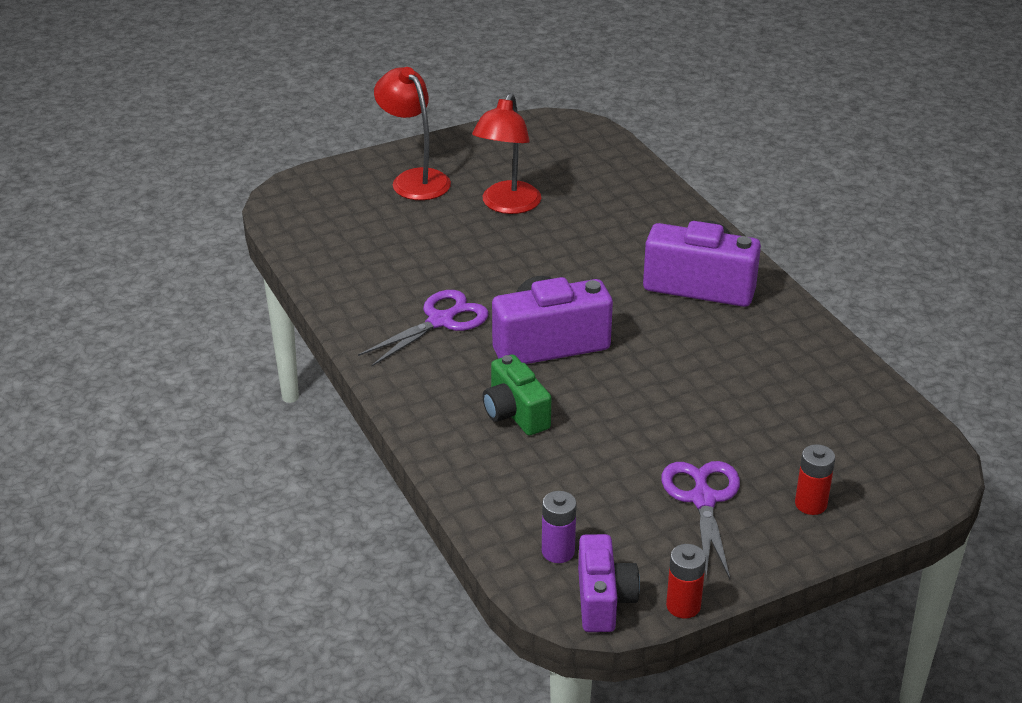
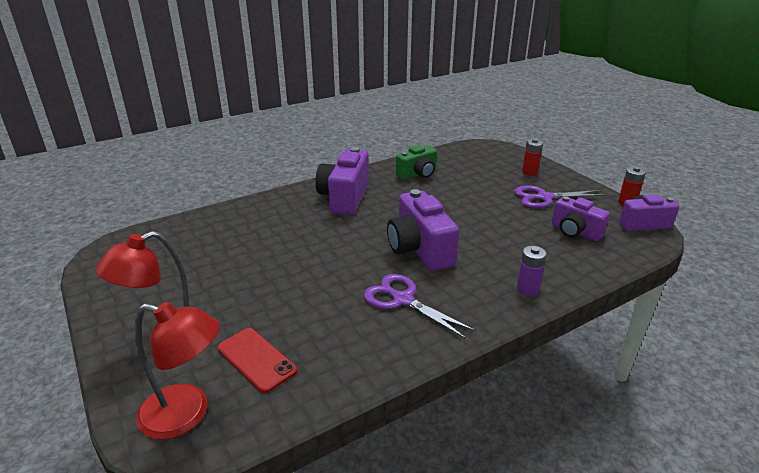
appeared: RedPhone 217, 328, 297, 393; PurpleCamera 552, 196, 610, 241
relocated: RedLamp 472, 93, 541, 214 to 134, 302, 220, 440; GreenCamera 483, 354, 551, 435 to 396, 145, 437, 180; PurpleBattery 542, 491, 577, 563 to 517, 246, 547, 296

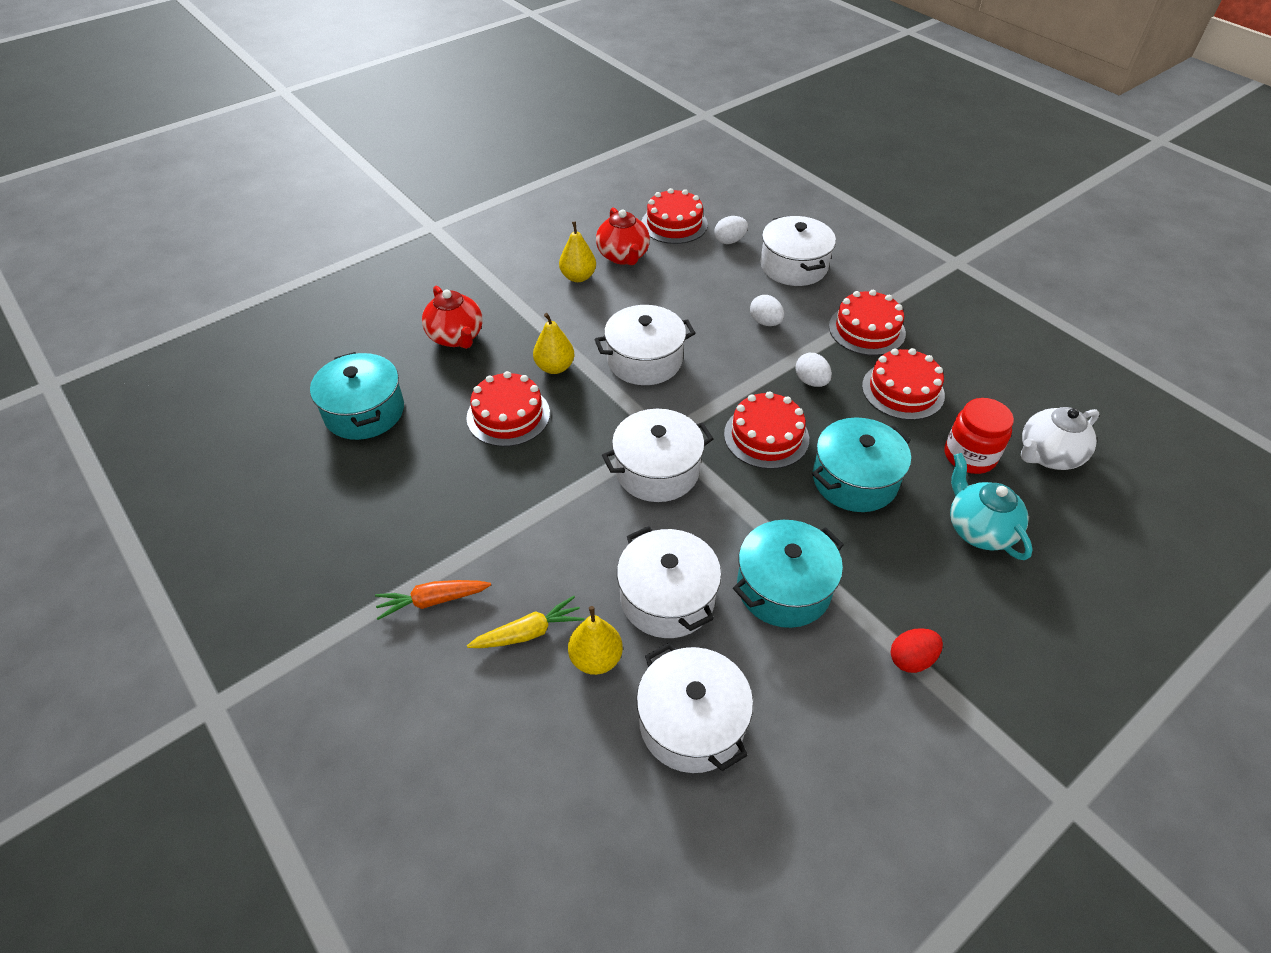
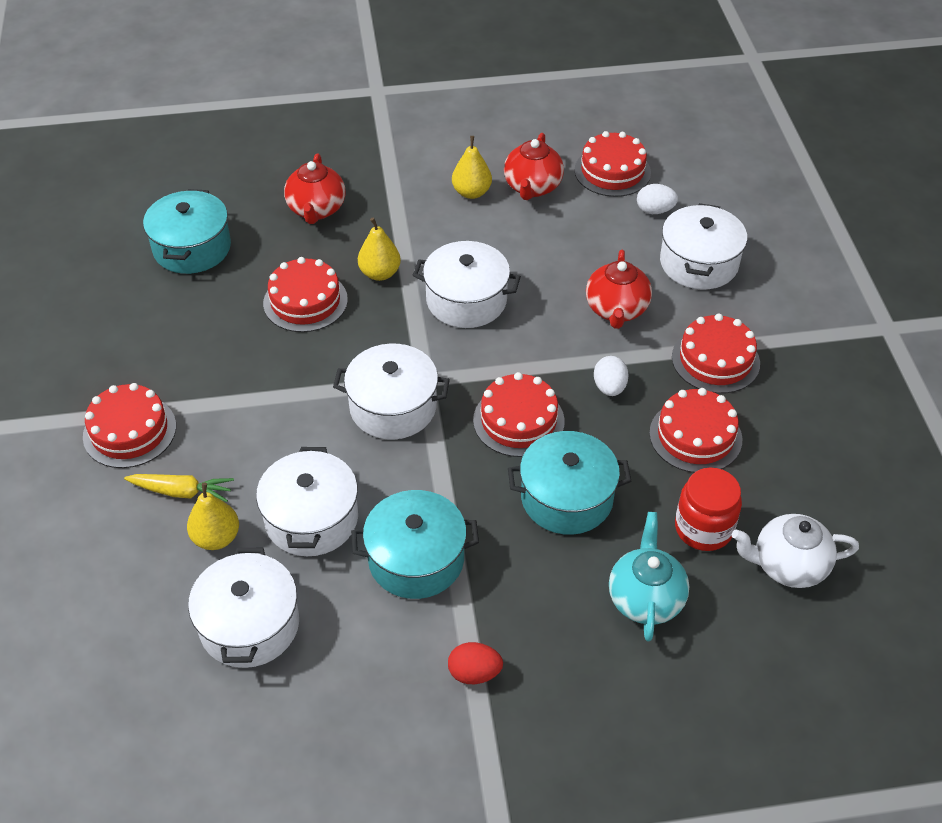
exchanged: OrangeCarrot 375, 580, 491, 620 to RedCake 83, 383, 176, 468; WhiteEgg 750, 295, 784, 326 to RedTeapot 586, 250, 652, 329

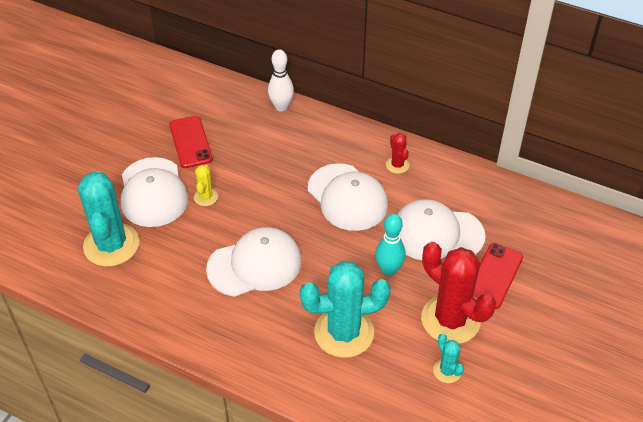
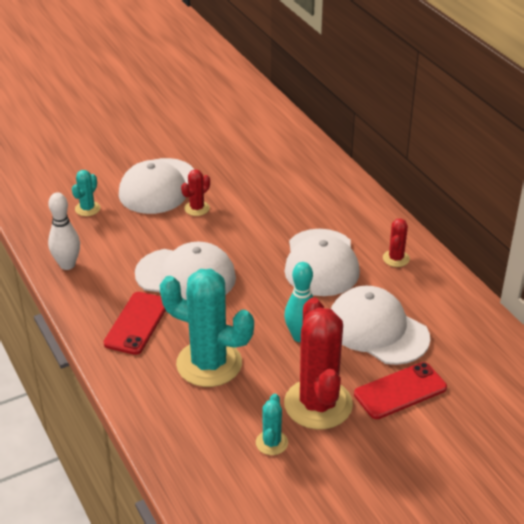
relocated: WhiteBowlingPin 268, 49, 294, 112 to 48, 192, 80, 270; RedPhone 169, 116, 213, 168 to 104, 292, 166, 355
colour: YellowCactus 194, 165, 218, 206 to RedCactus 181, 169, 210, 216
size: TurquoiseCactus 78, 171, 139, 267 = 72, 170, 101, 216 x0.46

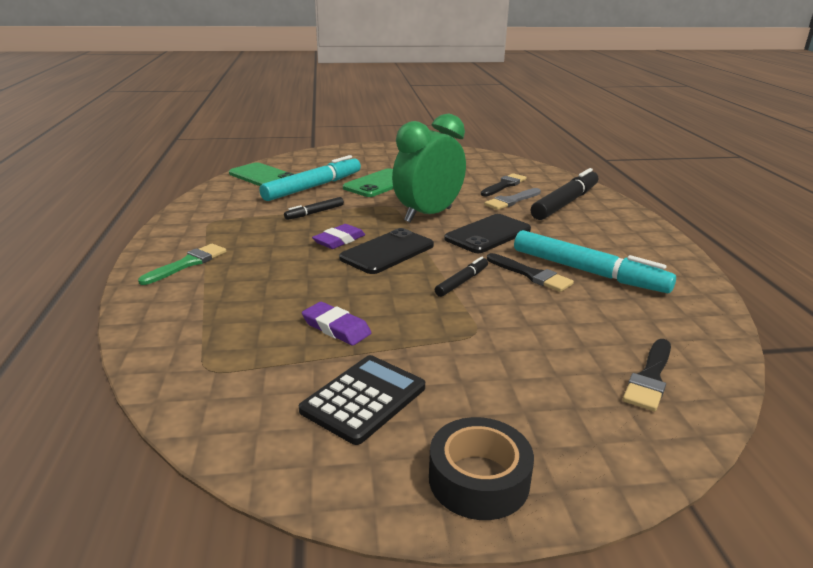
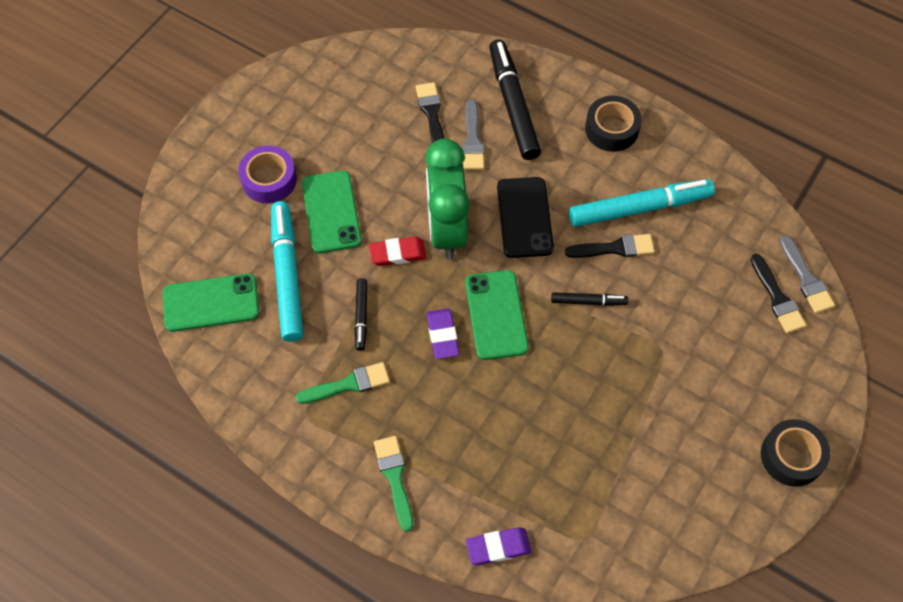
missing: BlackCalculator 299, 355, 425, 445
appeared: PurpleTape 238, 146, 297, 203; GreenBrush 296, 362, 390, 404; RedEraser 369, 237, 427, 266; BlackTape 585, 96, 642, 152; GreyBrush 779, 235, 835, 313
relocated: PurpleEraser 302, 302, 371, 345 to 466, 527, 531, 565
colour: BlackPhone 339, 228, 434, 274 to GreenPhone 465, 270, 529, 360
spun: BlackMarker 435, 257, 488, 297 = 551, 292, 629, 306 105 degrees clockwise

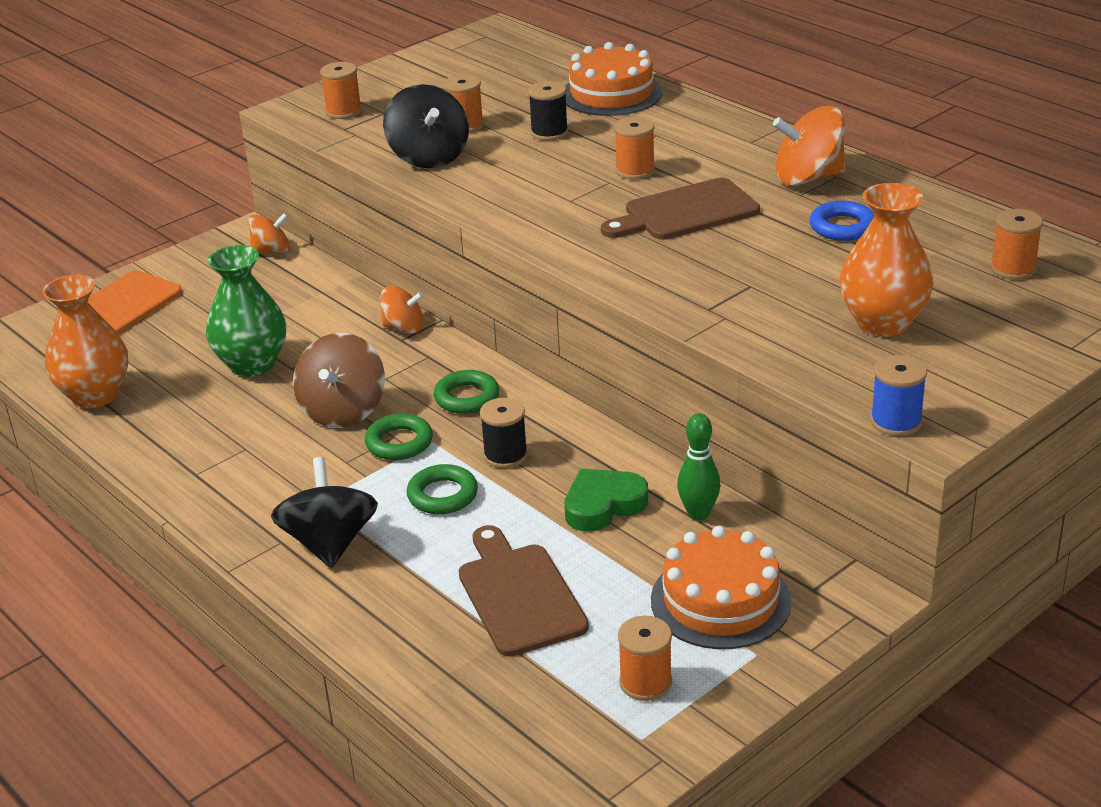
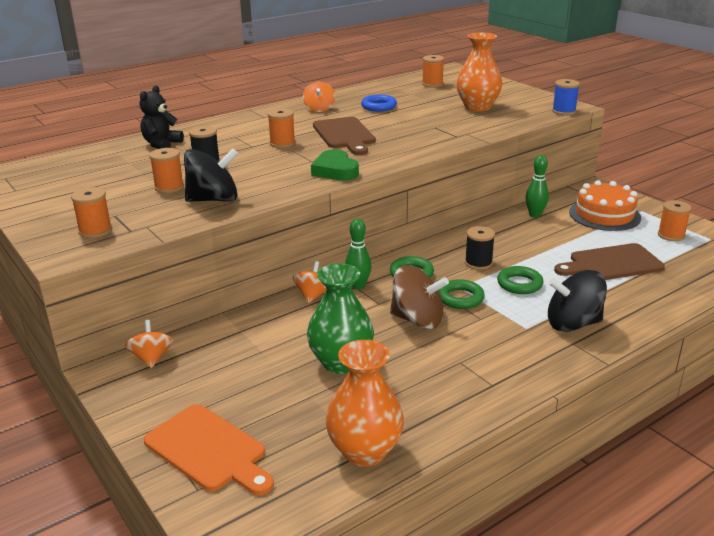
appeared: GreenBowlingPin 345, 218, 371, 290
relocated: GreenHeart 564, 469, 648, 531 to 311, 149, 359, 181
exchanged: OrangeCake 565, 42, 662, 116 to BlackTeddyBear 140, 86, 184, 149
size: OrangeSpinningTop 773, 106, 846, 186 = 303, 82, 335, 112 x0.63

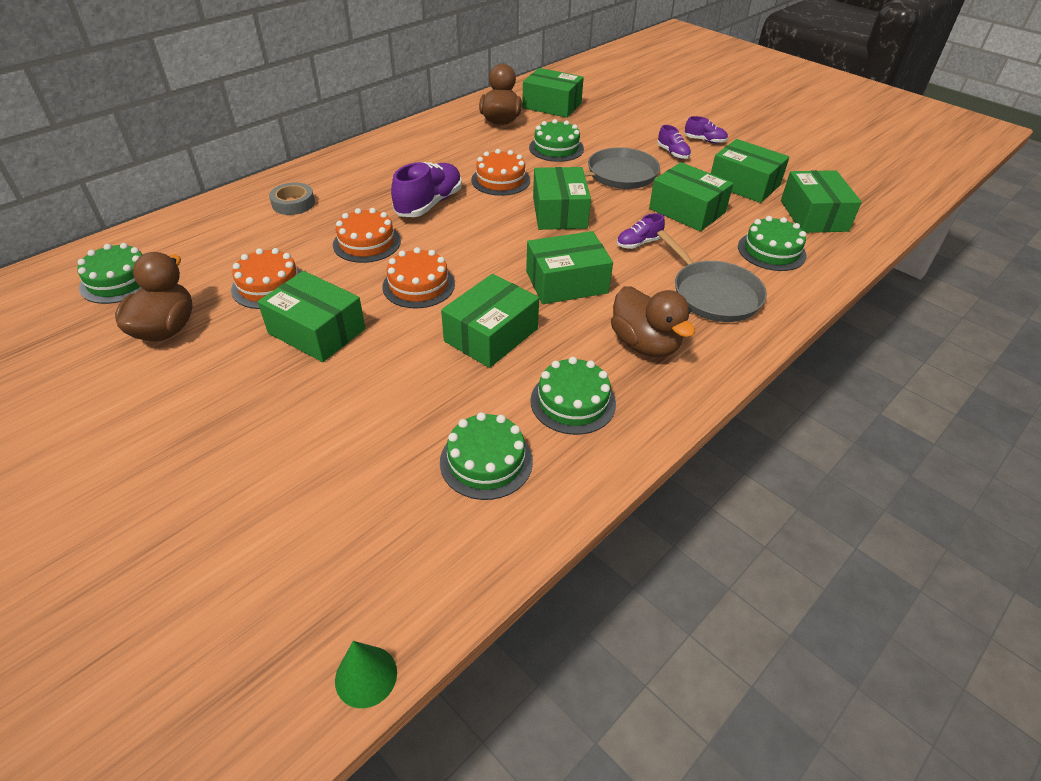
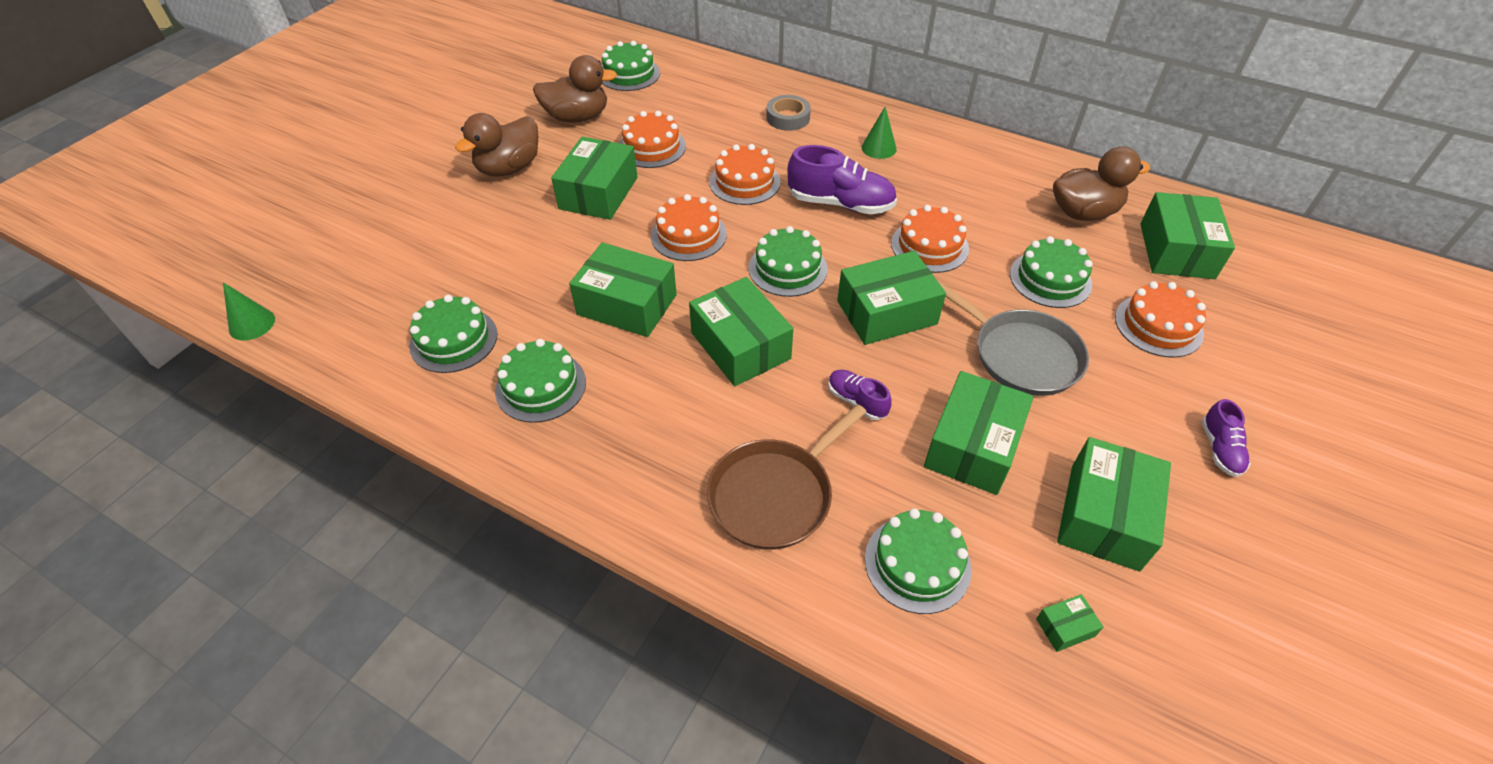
missing: PurpleShoe 657, 125, 691, 159
appeared: GreenCake 749, 226, 828, 297; GreenCone 861, 106, 897, 159; OrangeCake 1115, 281, 1206, 358
relocated: BrownDuck 611, 286, 695, 357 to 455, 113, 538, 177
colour: GreyPan 657, 230, 767, 322 to BrownPan 707, 404, 867, 549
size: GreenBox 781, 170, 862, 233 = 1036, 594, 1104, 652 x0.42

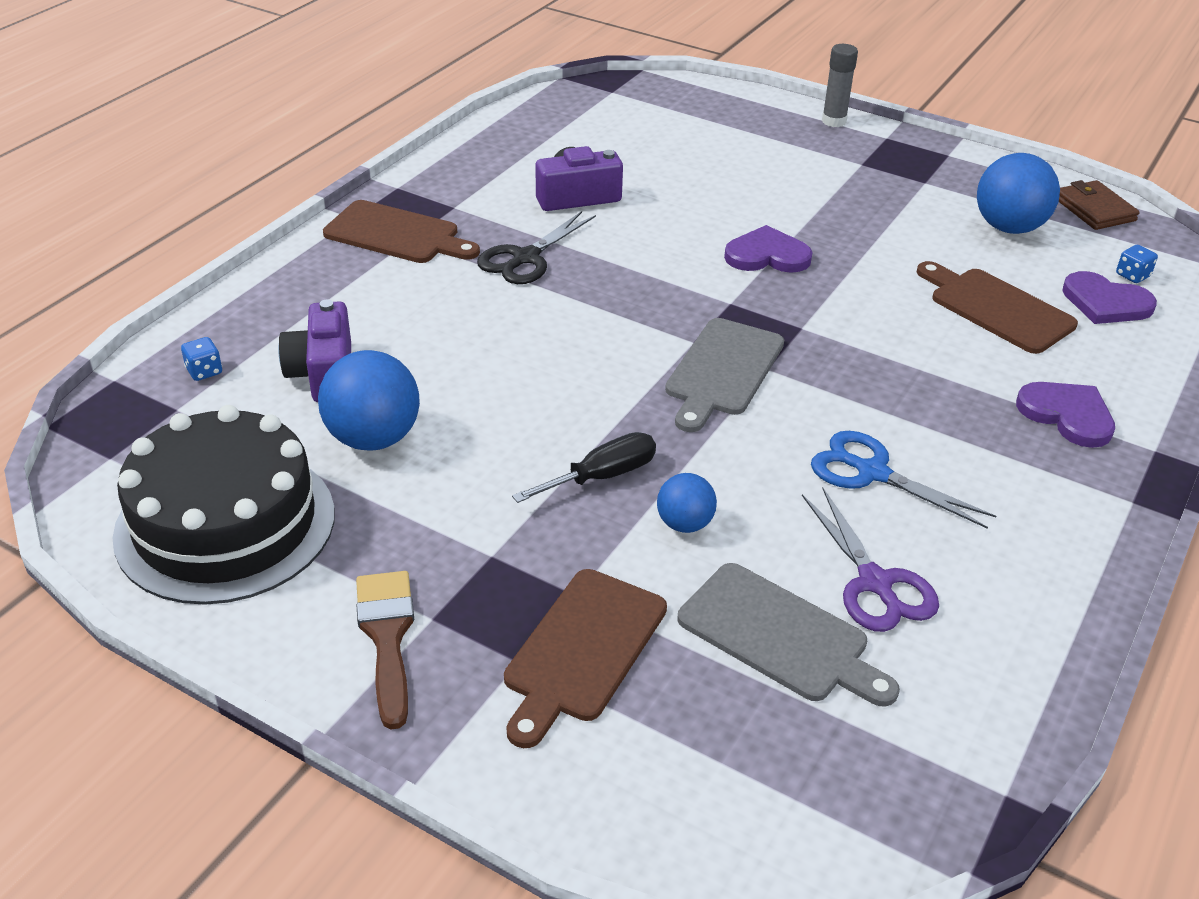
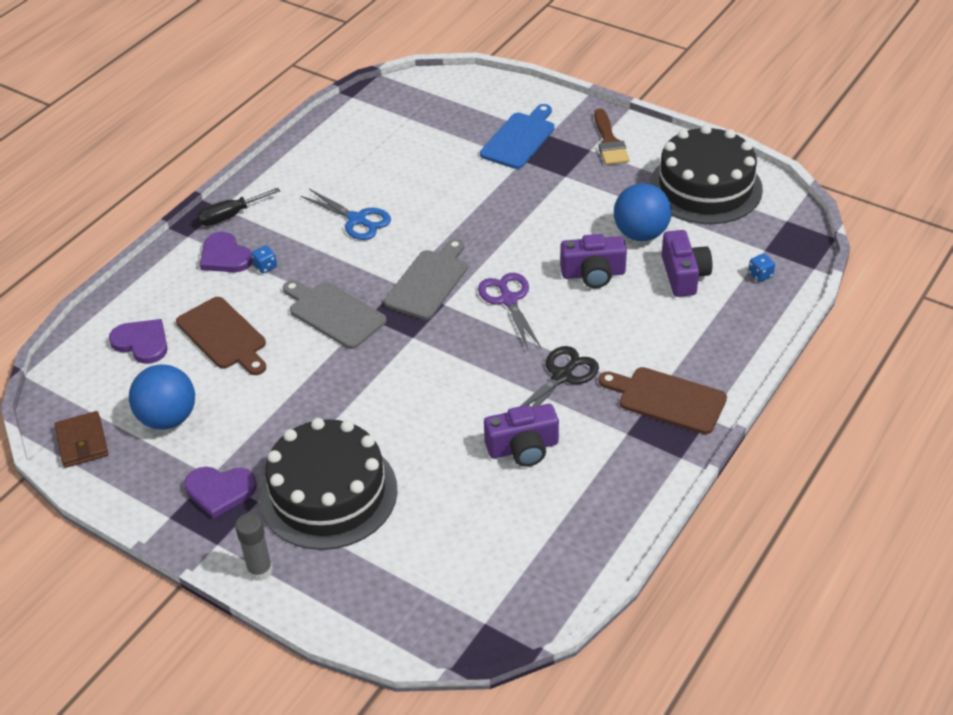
missing: BlueBall 657, 473, 717, 533
appeared: BlackCake 259, 418, 398, 550; PurpleCamera 560, 234, 627, 288
relocated: PurpleHeart 724, 225, 812, 273 to 184, 467, 257, 519; BlackScrewdriver 512, 432, 656, 503 to 197, 188, 280, 226; BlueDice 1116, 245, 1158, 283 to 251, 245, 277, 274; GreyCuttingBoard 677, 563, 900, 707 to 283, 280, 387, 349; PurpleScissors 802, 488, 939, 632 to 478, 273, 541, 349
colour: BrownCuttingBoard 504, 569, 667, 748 to BlueCuttingBoard 480, 104, 555, 169

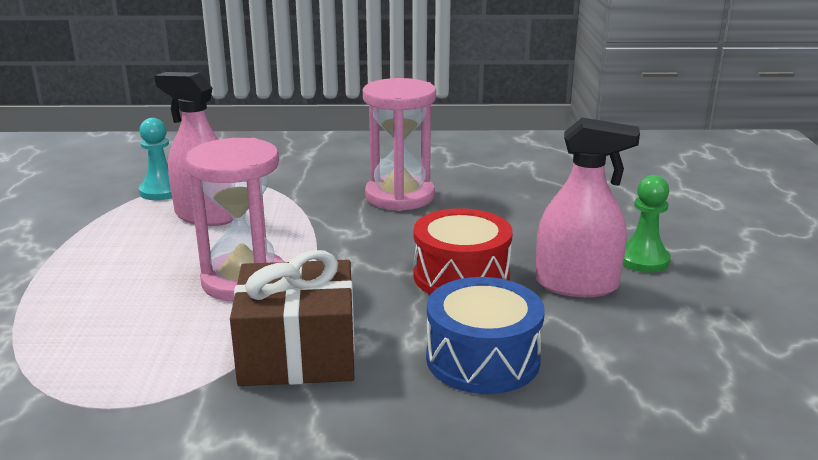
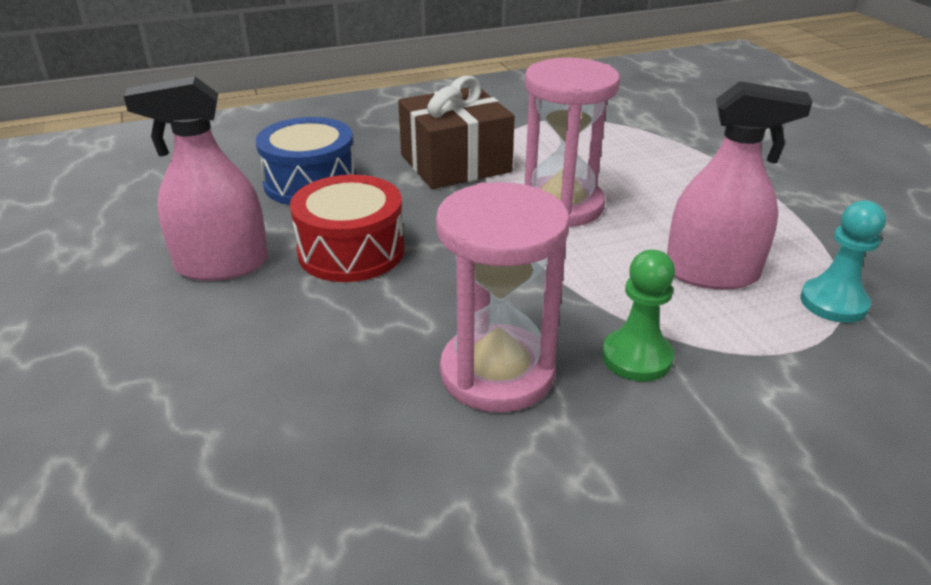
relocated: GreenPawn 623, 175, 671, 273 to 602, 250, 675, 382

